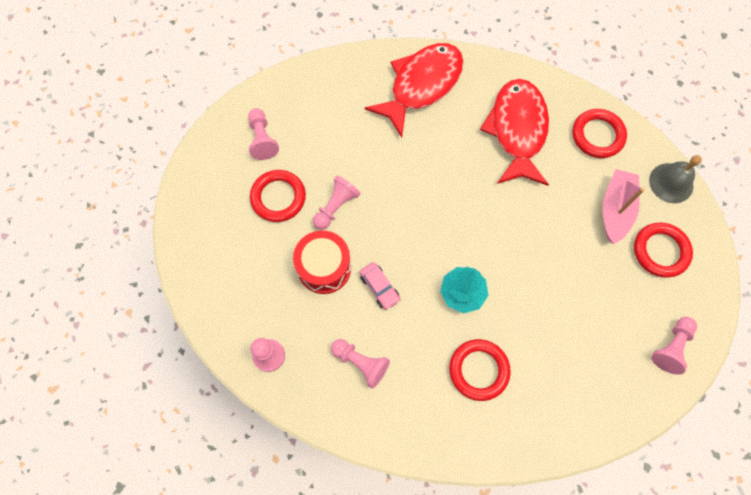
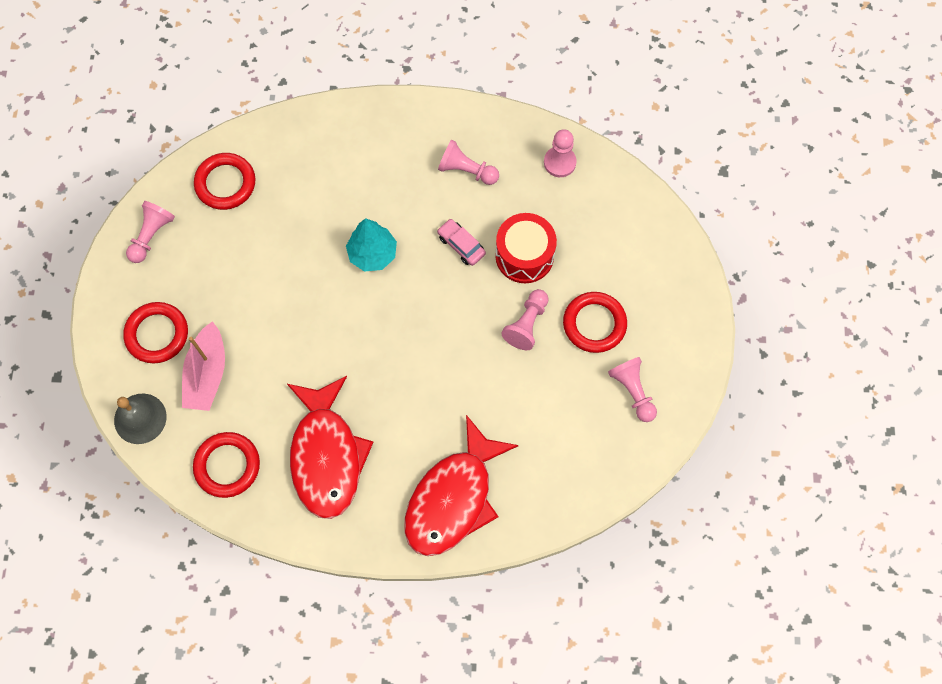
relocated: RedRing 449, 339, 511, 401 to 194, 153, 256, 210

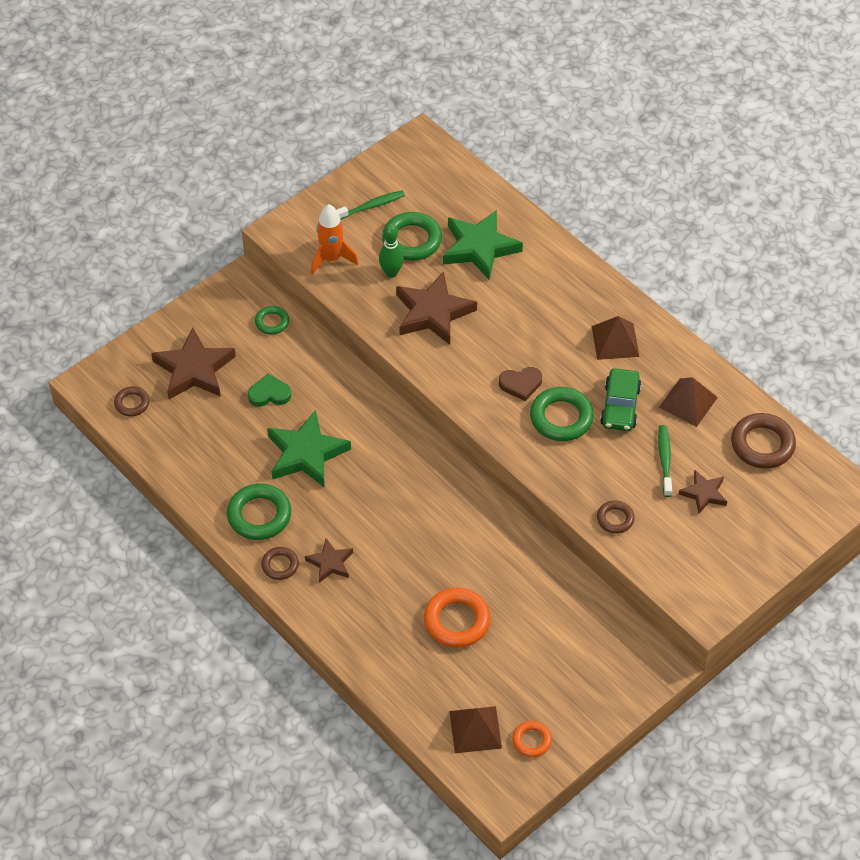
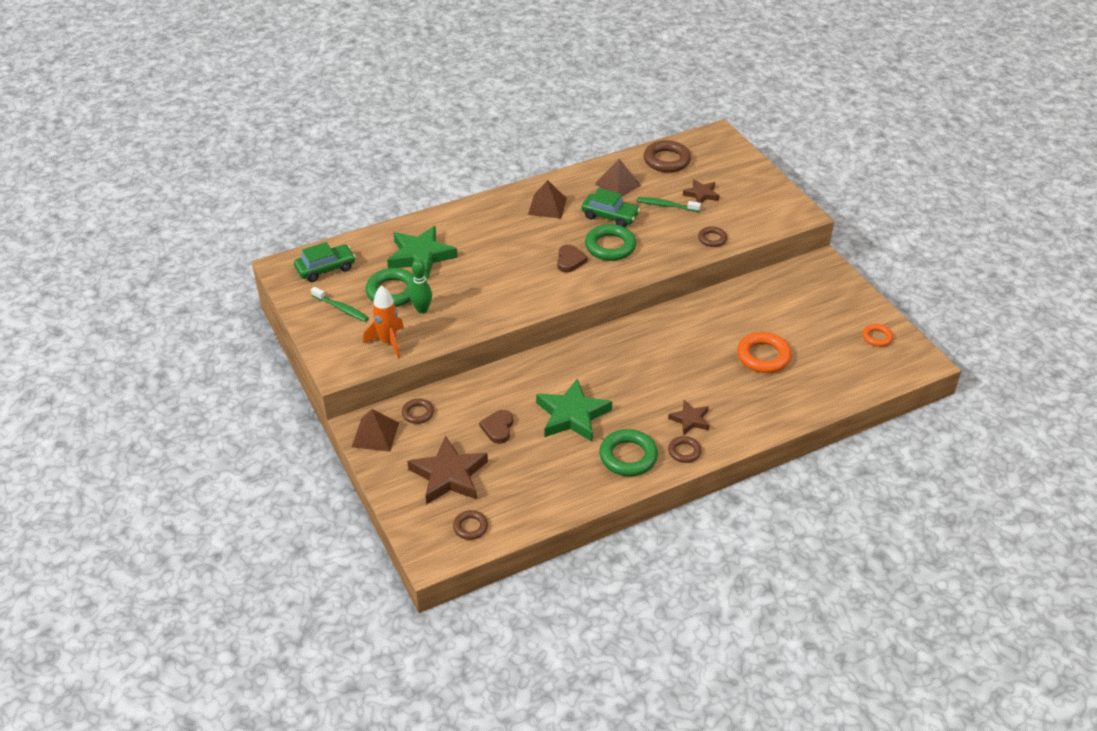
missing: BrownStar 396, 272, 477, 345
appeared: GreenCar 294, 242, 356, 282
relocated: BrownPyramid 449, 706, 502, 753 to 352, 409, 399, 452
colour: GreenRing 255, 306, 289, 335 to BrownRing 402, 398, 434, 424; GreenHeart 248, 374, 291, 407 to BrownHeart 479, 410, 513, 444
spun: GreenToothbrush 336, 190, 405, 220 = 311, 287, 369, 322 135 degrees clockwise

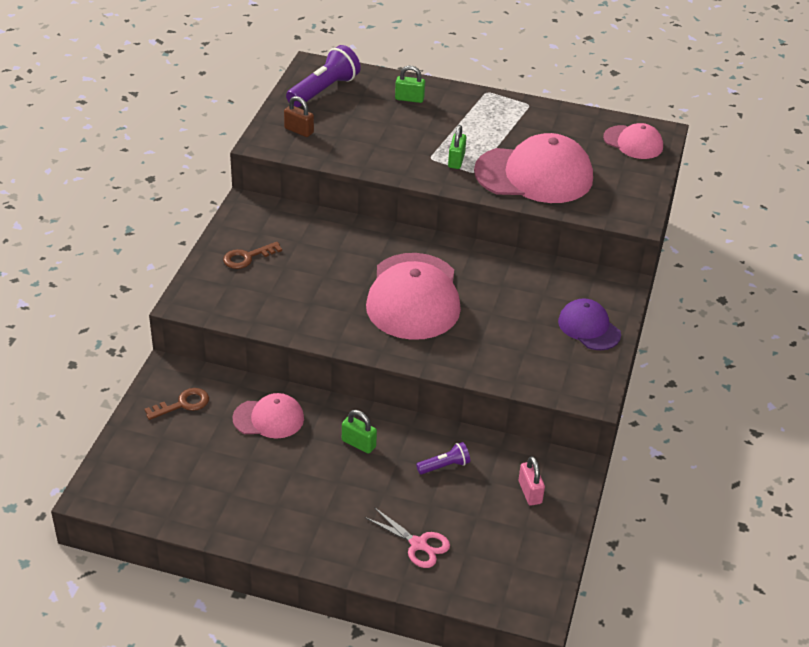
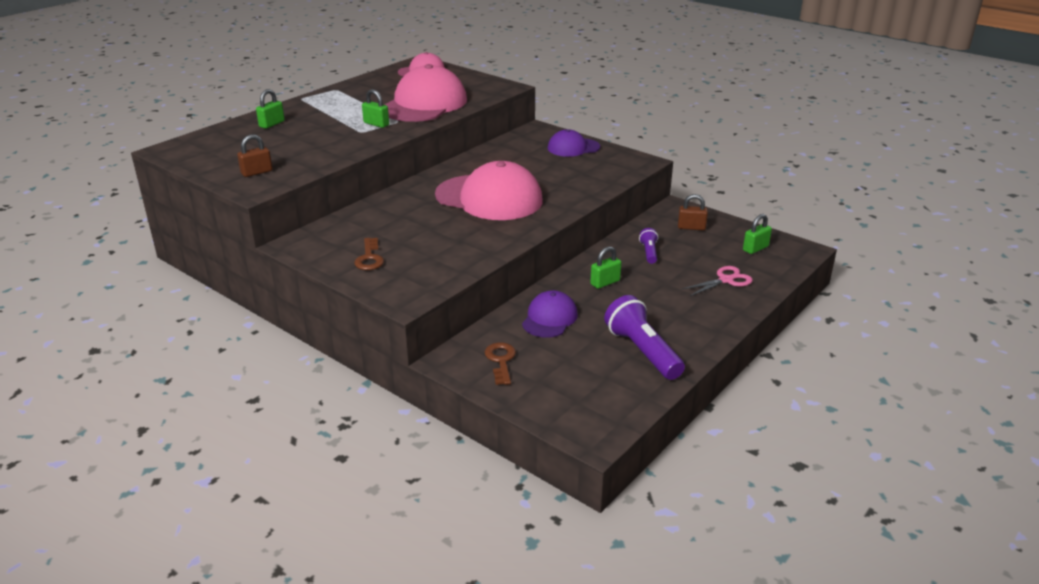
appeared: GreenPadlock 743, 214, 772, 254
relocated: PurpleFlashlight 286, 45, 361, 107 to 604, 295, 685, 380
colour: PinkCap 232, 393, 304, 439 to PurpleCap 522, 290, 578, 338; PinkPadlock 519, 456, 545, 506 to BrownPadlock 678, 194, 708, 230

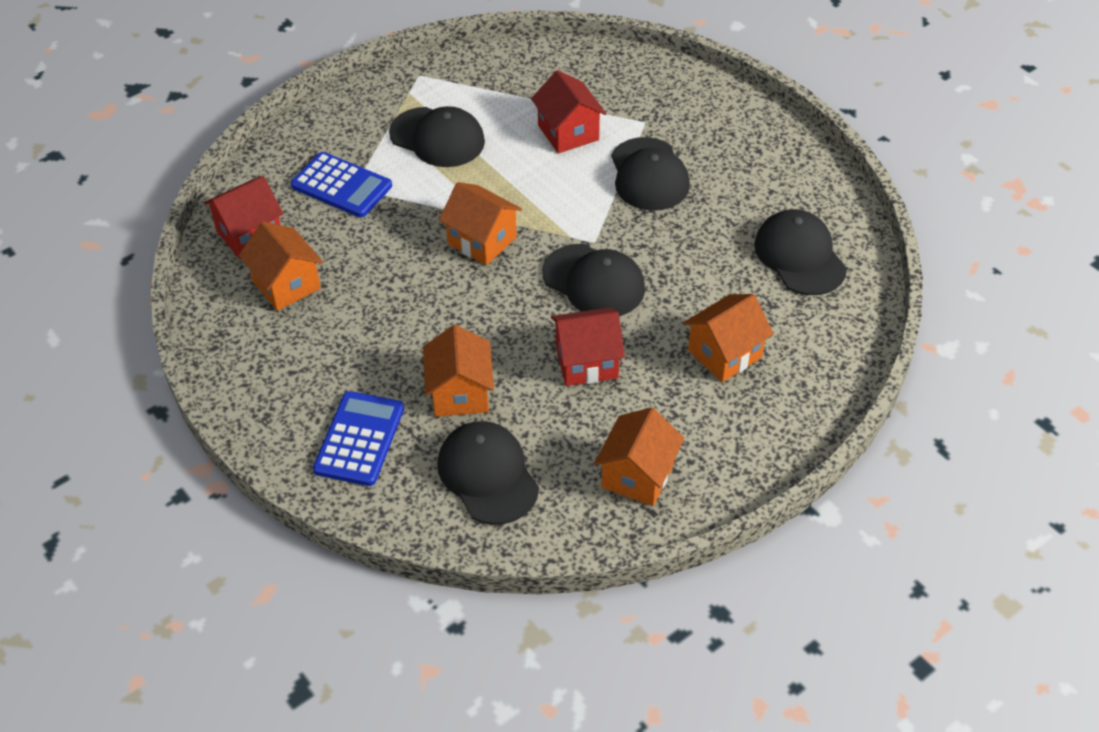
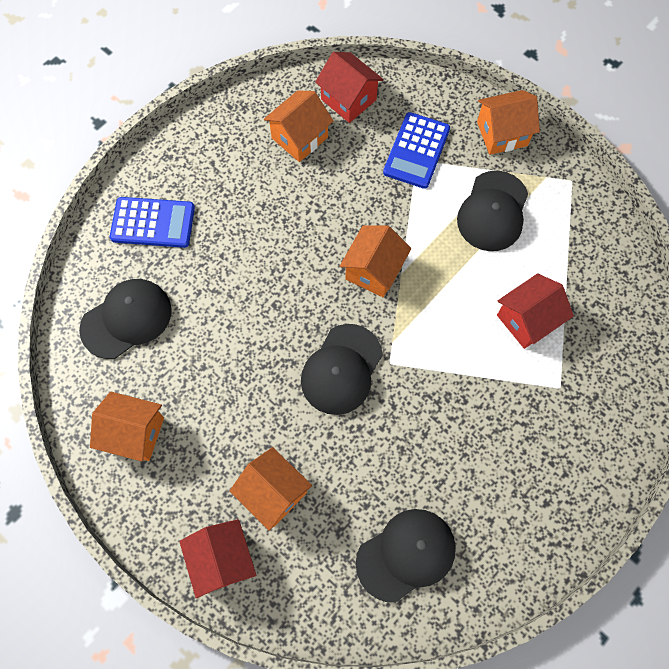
missing: BlackCap 611, 137, 690, 211
relocated: RedHouse 551, 307, 625, 386 to 179, 519, 256, 598; OrangeHouse 423, 325, 494, 417 to 477, 90, 540, 155

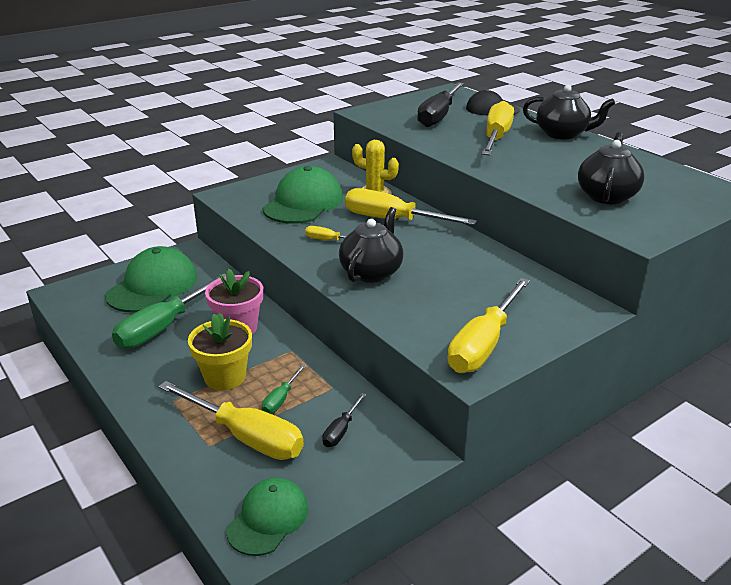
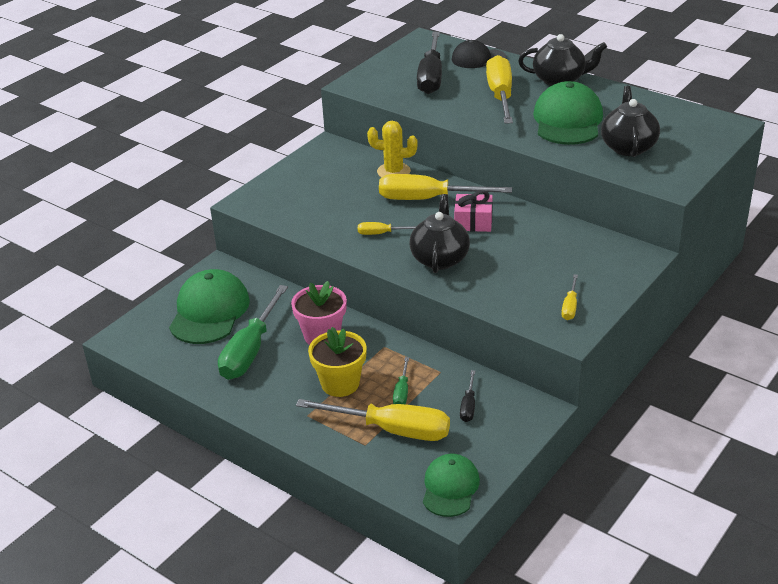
appeared: PinkGift 454, 190, 493, 232
relocated: GreenCap 262, 166, 343, 224 to 533, 81, 603, 145
size: YellowScrewdriver 448, 278, 530, 373 = 561, 274, 578, 320 x0.47

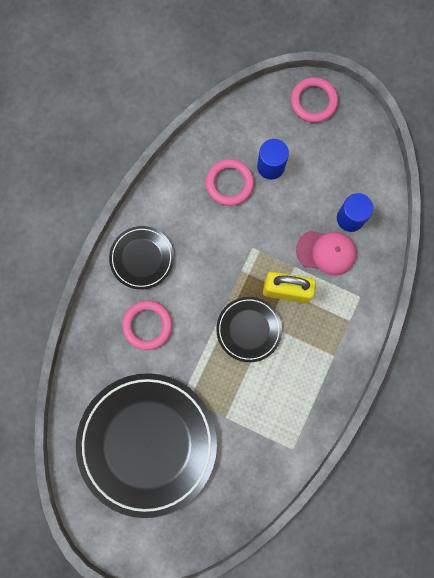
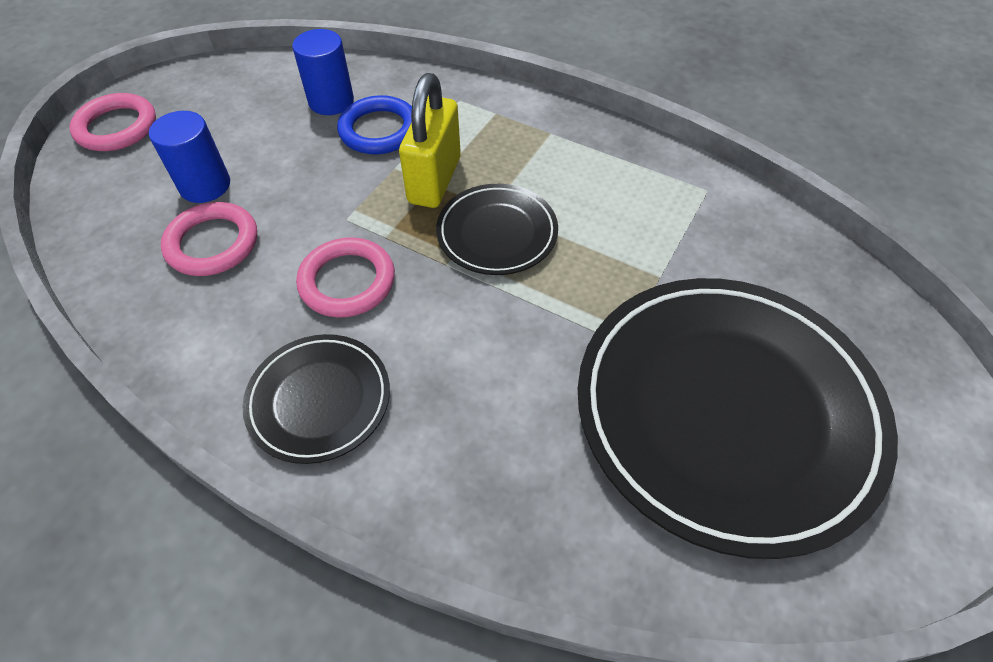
relocated: PinkRing 122, 300, 172, 350 to 296, 237, 395, 318
exchanged: PinkCap 296, 231, 356, 276 to BlueRing 337, 95, 412, 154

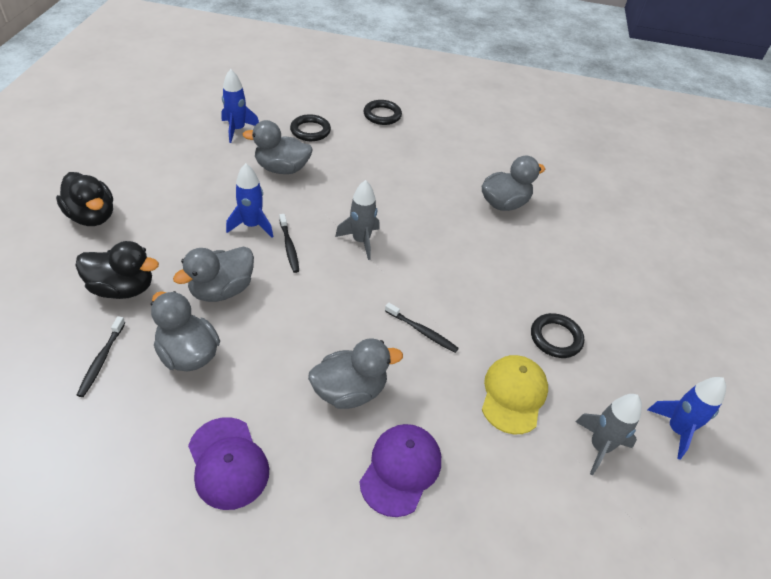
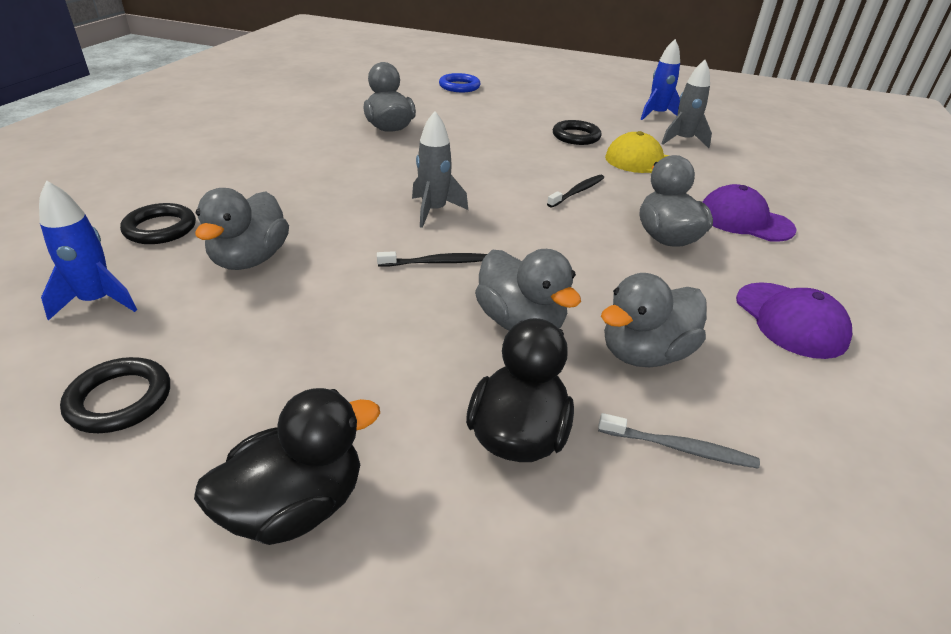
missing: BlueRocket 226, 163, 273, 238
appeared: BlueRing 439, 73, 481, 92
relocated: BlackRing 363, 100, 402, 125 to 60, 357, 170, 433
colour: BlackToothbrush 77, 316, 126, 397 to GreyToothbrush 598, 413, 760, 469
spun: PurpleCap 188, 417, 269, 510 = 736, 282, 852, 359 90 degrees clockwise

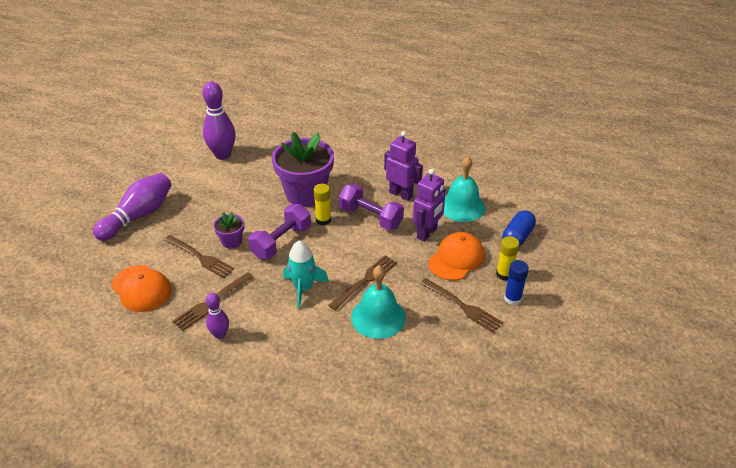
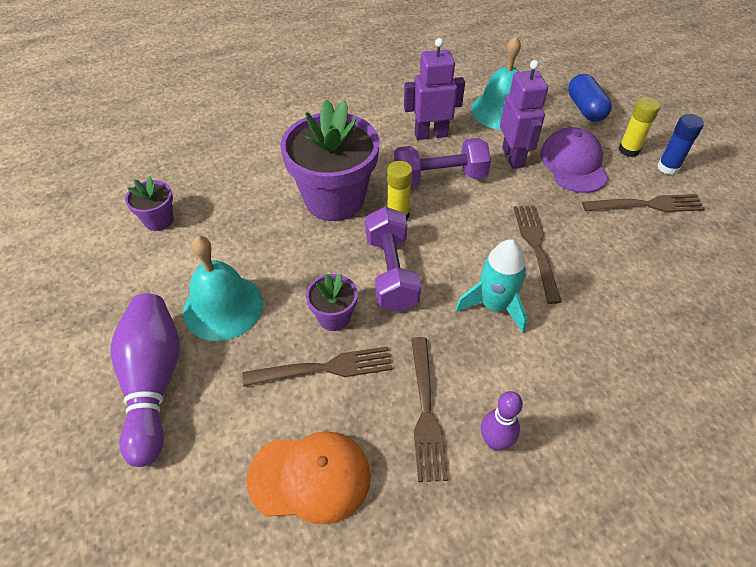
relocated: TurquoiseBell 351, 266, 406, 339 to 183, 236, 263, 341
exchanged: PurpleBowlingPin 202, 81, 236, 160 to PurpleFlowerPot 125, 176, 174, 231
colour: OrangeCap 428, 232, 485, 280 to PurpleCap 540, 127, 609, 193

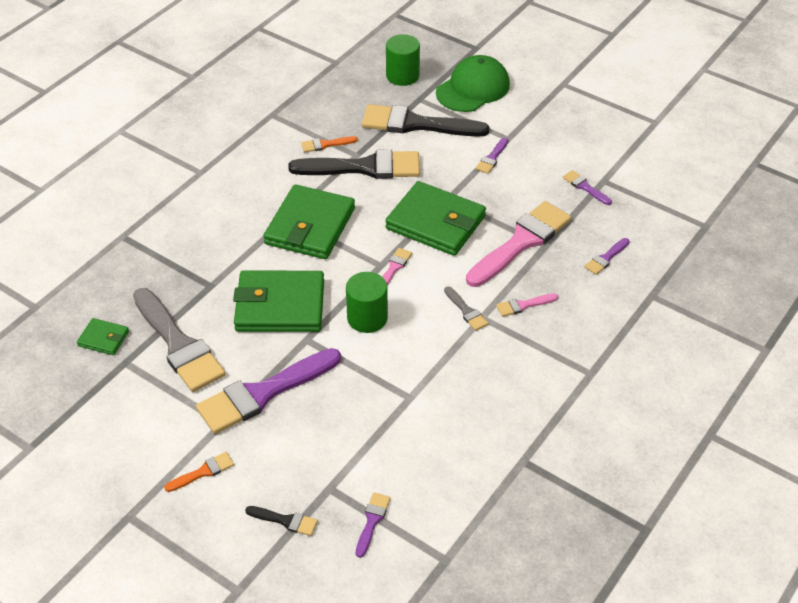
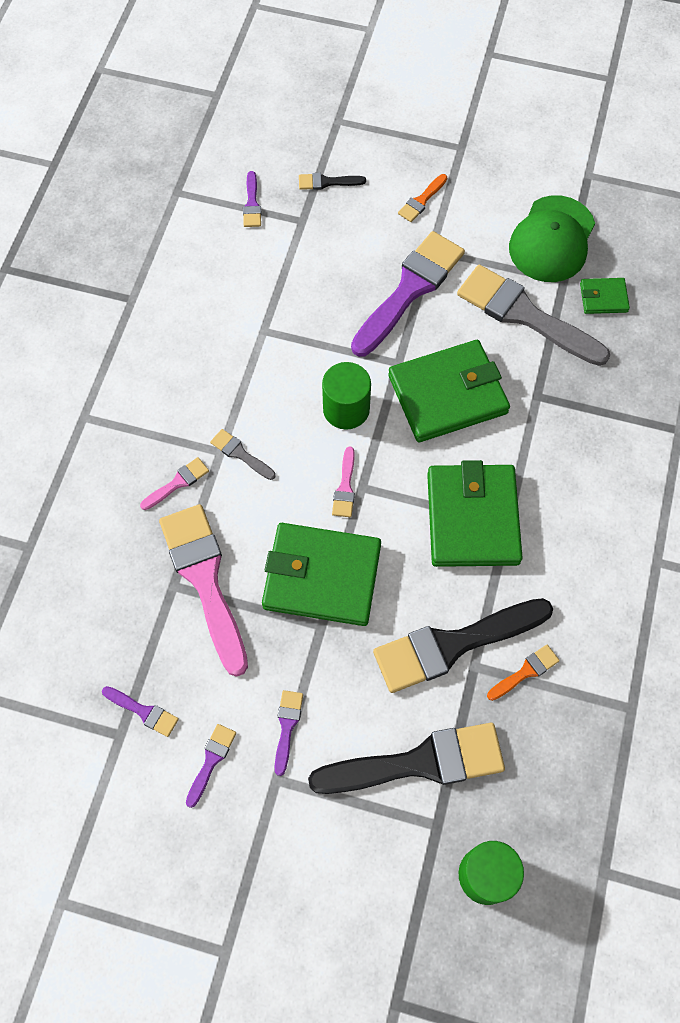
relocated: PurpleBrush 584, 238, 630, 275 to 186, 724, 236, 808; GreenCap 436, 55, 510, 112 to 509, 195, 595, 282
spun: PinkBrush 466, 201, 571, 287 = 159, 504, 248, 677 135 degrees clockwise

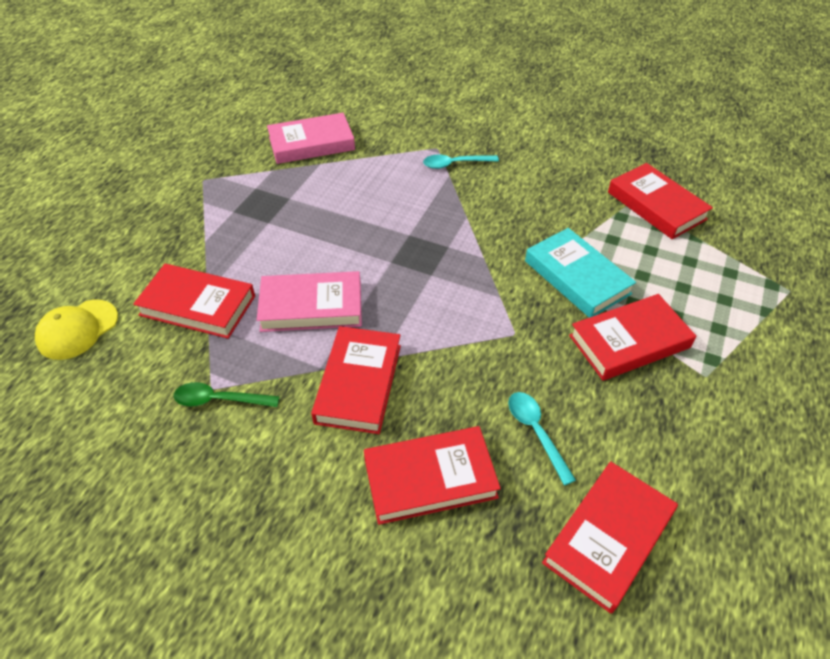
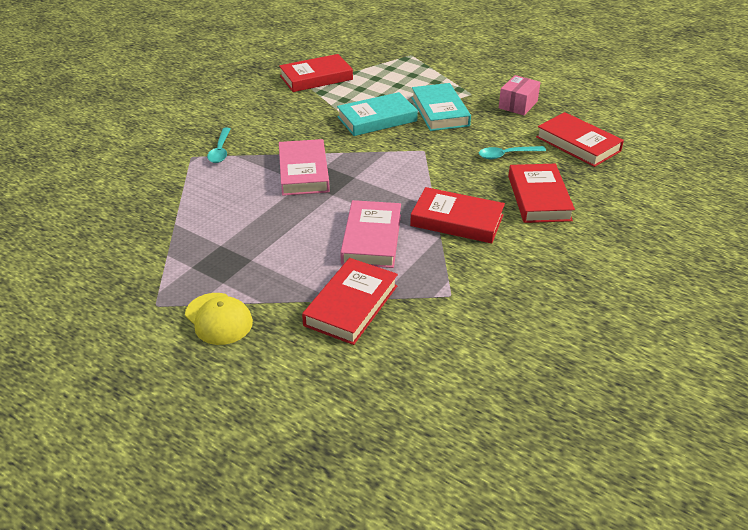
missing: GreenSpoon 174, 382, 280, 407
appeared: PinkBox 499, 75, 541, 115
relocated: YellowCap 35, 300, 118, 360 to 185, 293, 253, 345; PinkBook 267, 113, 355, 164 to 279, 139, 330, 196
colour: RedBook 569, 294, 696, 381 to TurquoiseBook 411, 83, 471, 131

